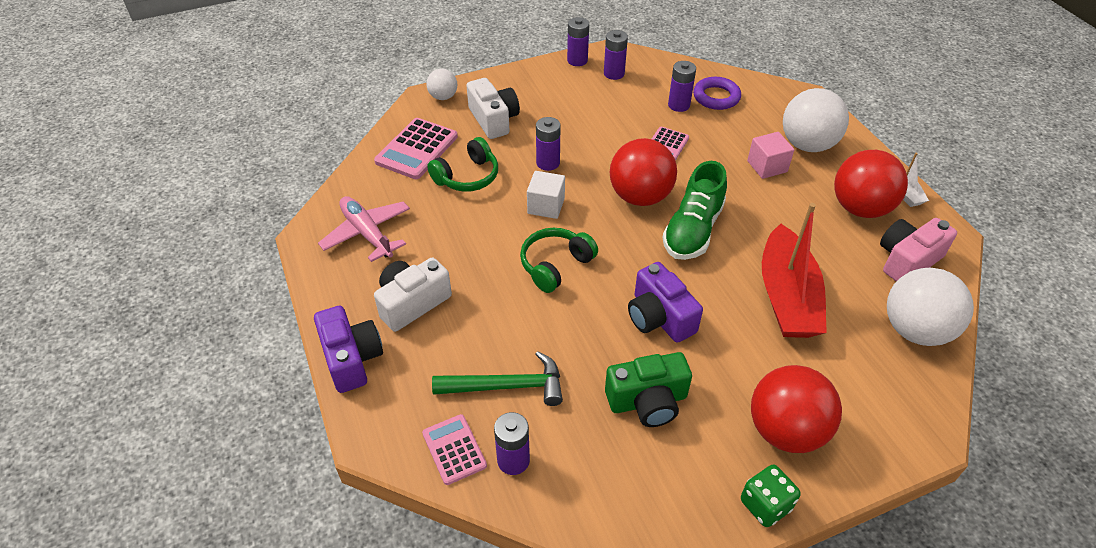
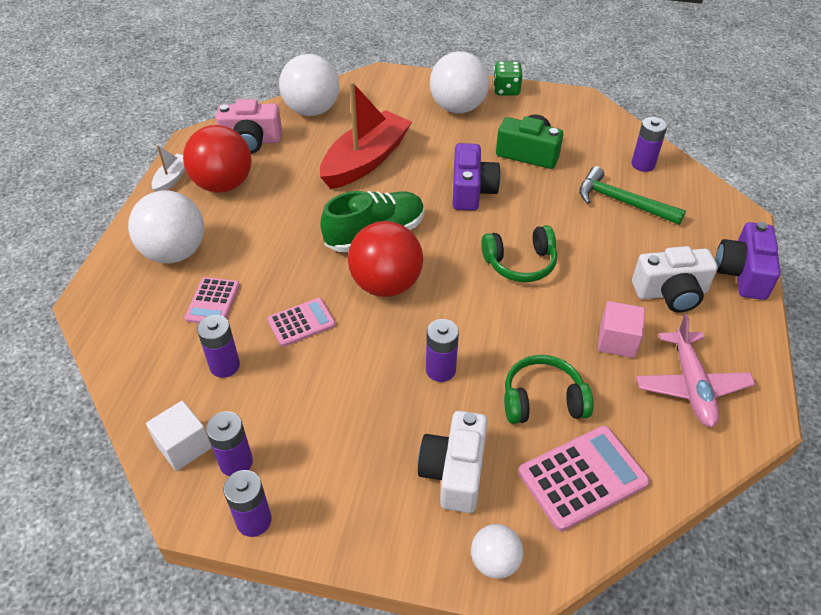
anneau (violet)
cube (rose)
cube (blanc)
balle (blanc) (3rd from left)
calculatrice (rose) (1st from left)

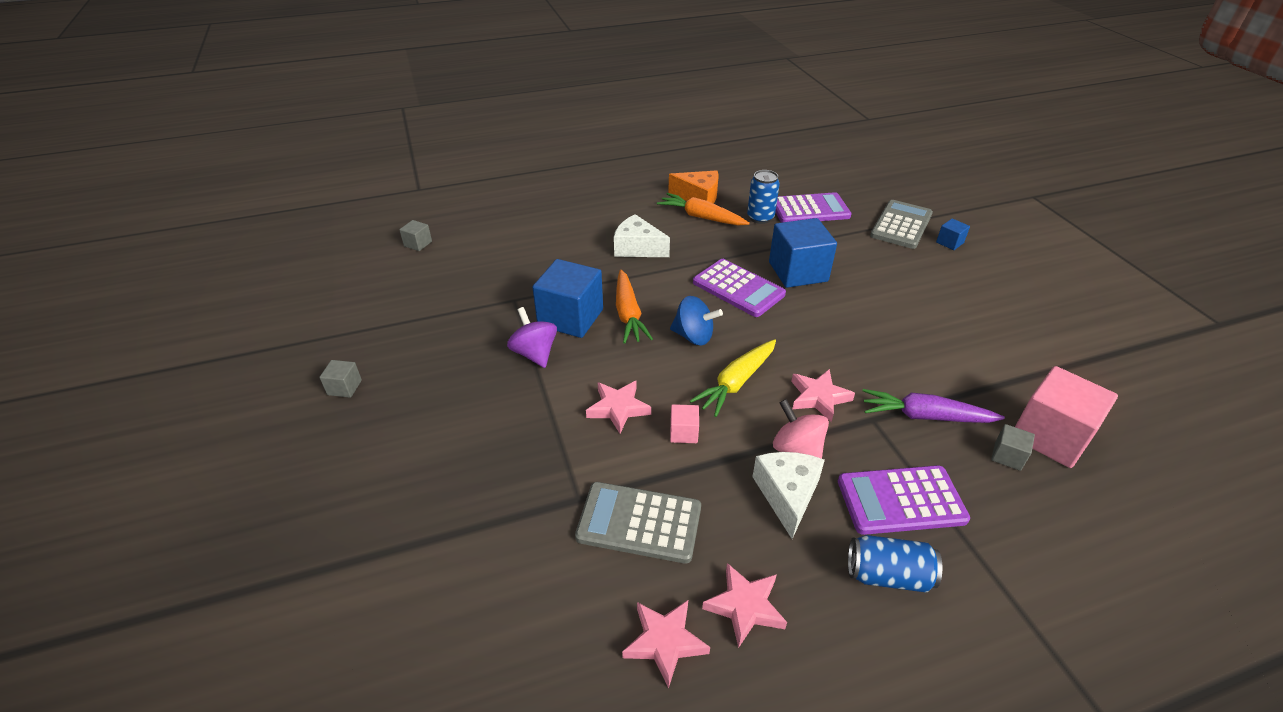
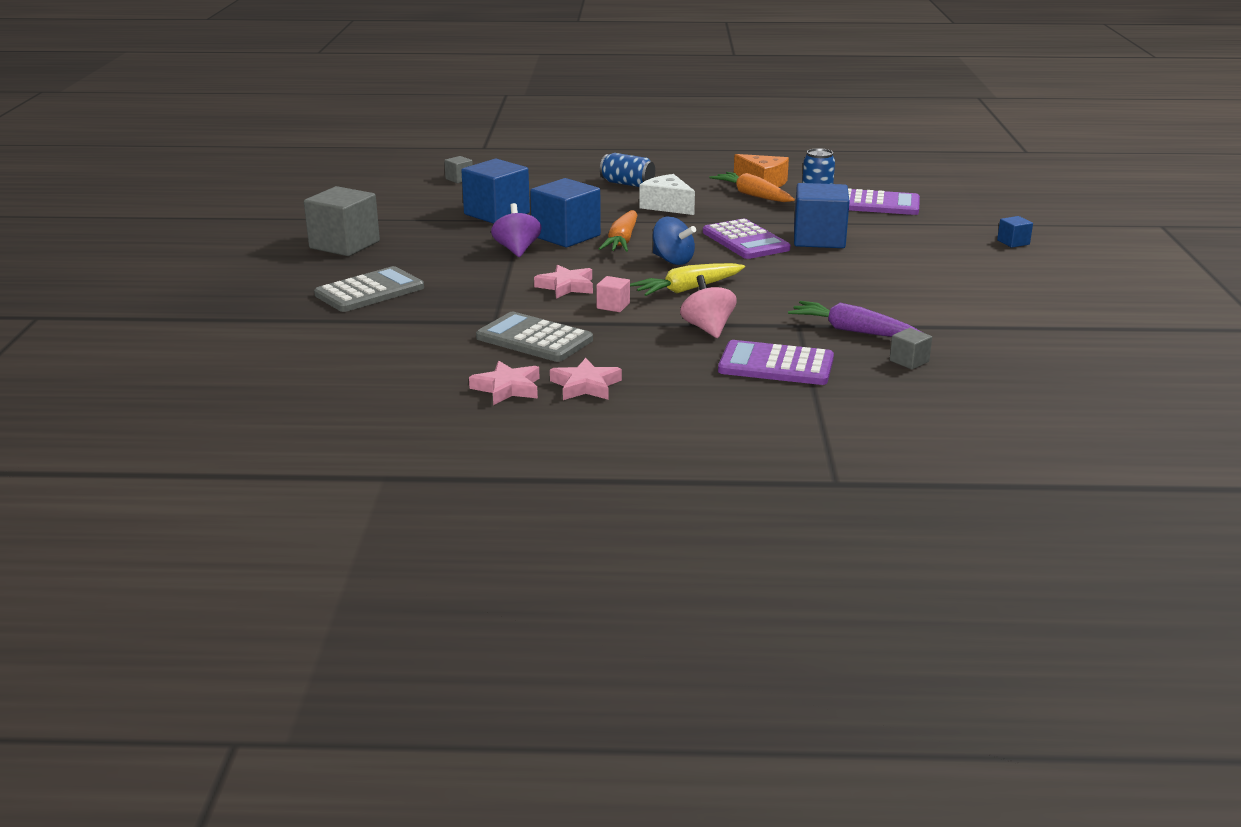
calculatrice (gris) (1st from left)
cube (gris) (1st from left)
cube (rose) (2nd from left in the first image)
étoile (rose) (4th from left in the first image)
fromage (blanc) (2nd from left in the first image)
canette (bleu) (1st from left)
cube (bleu) (1st from left)

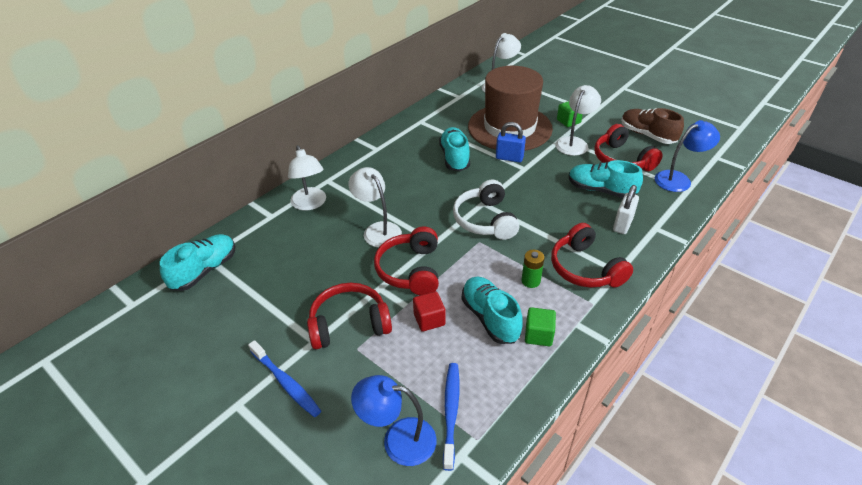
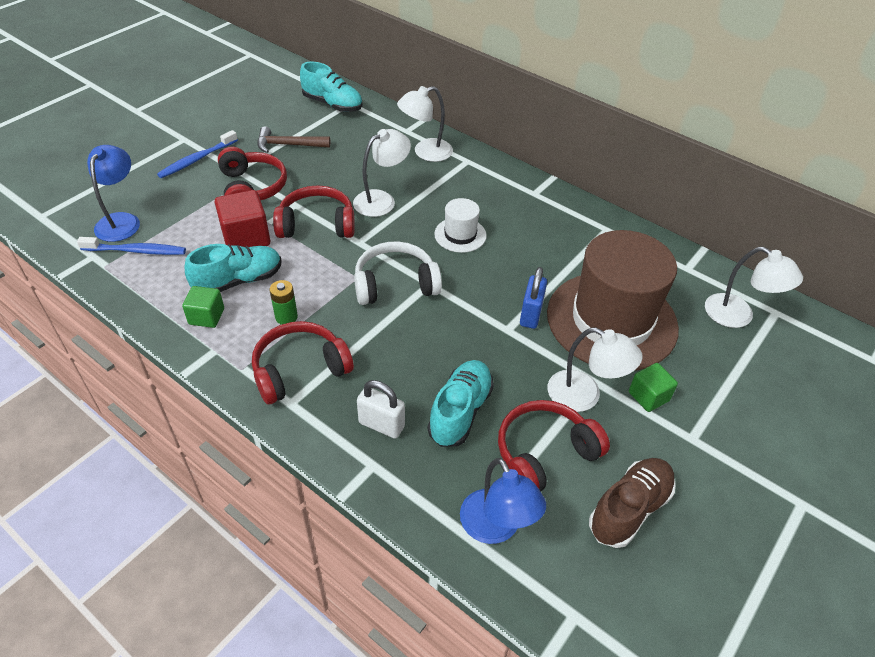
chaussure (turquoise) (2nd from left in the first image)
cube (rouge)
marteau (marron)
chapeau (blanc)

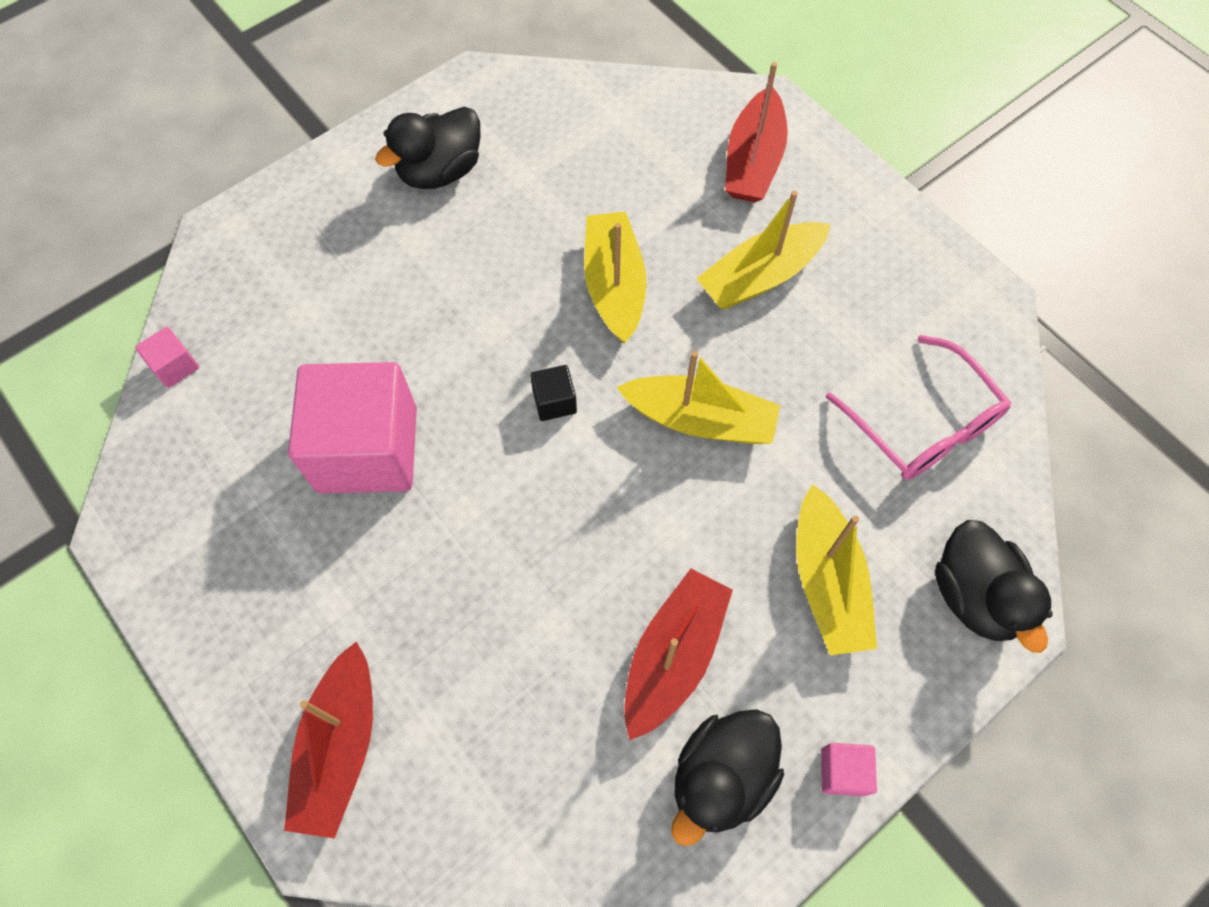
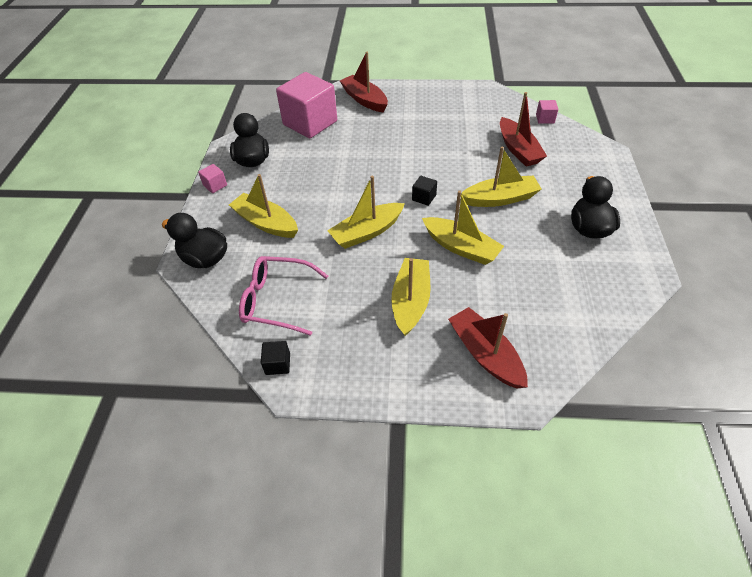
cube (rose) (2nd from left)
bateau (rouge) (3rd from left)
bateau (jaune) (5th from left)
cube (noir) (1st from left)

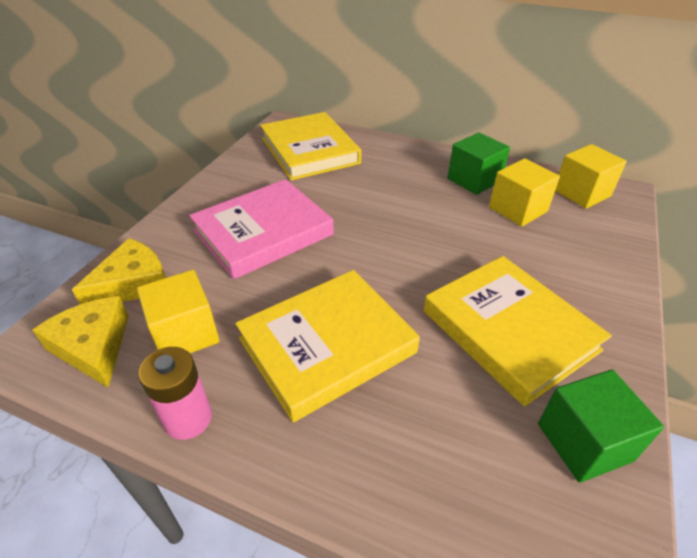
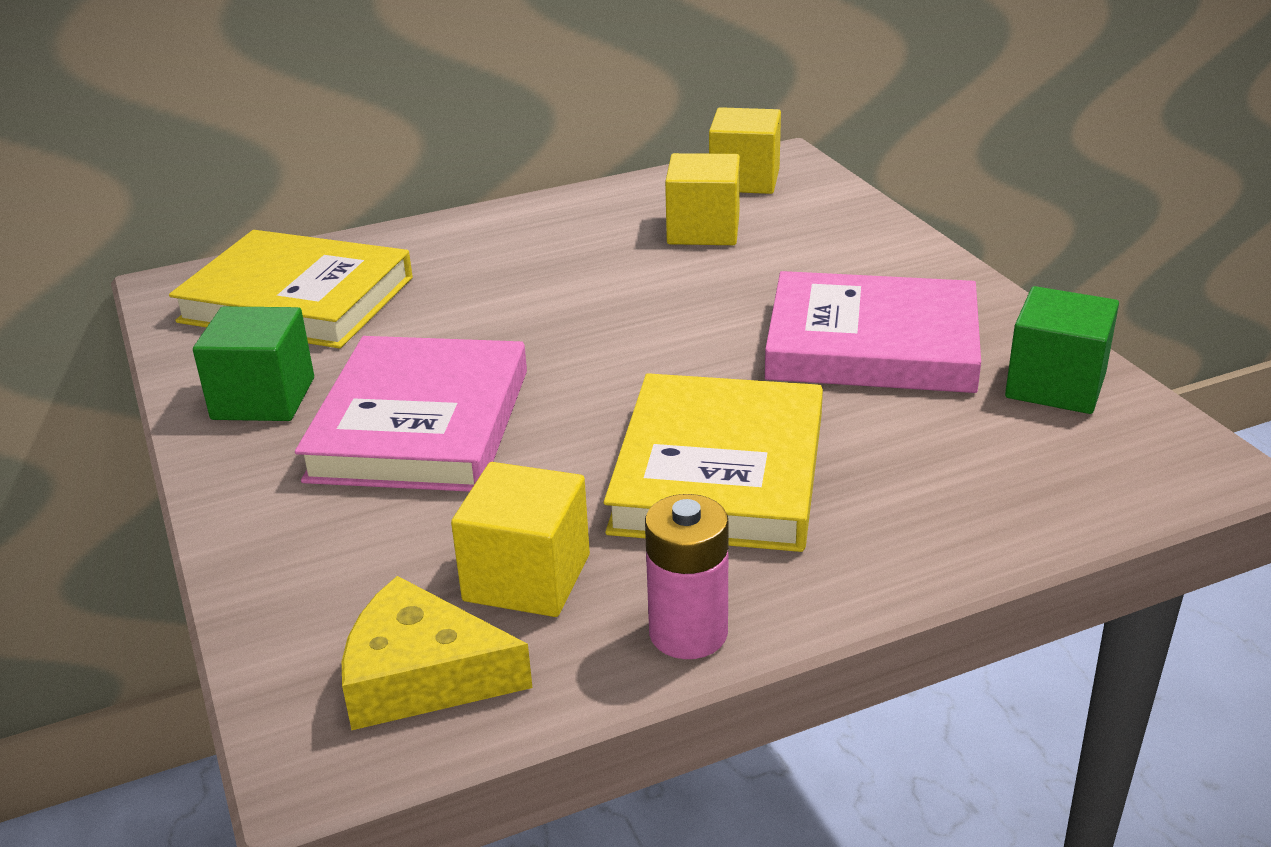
cube (vert) (1st from left)
fromage (jaune) (2nd from left in the first image)
livre (rose) (2nd from left)

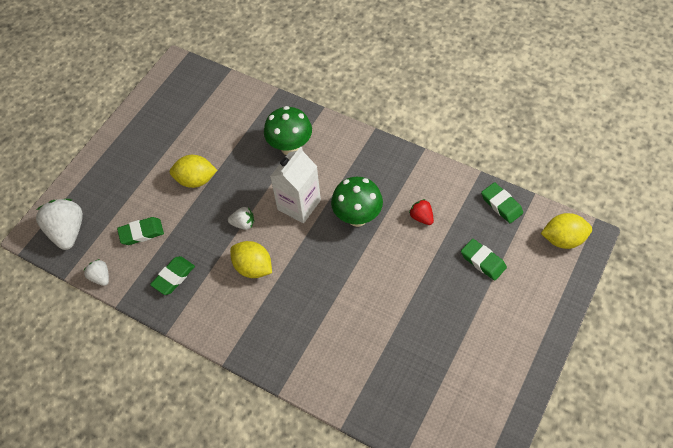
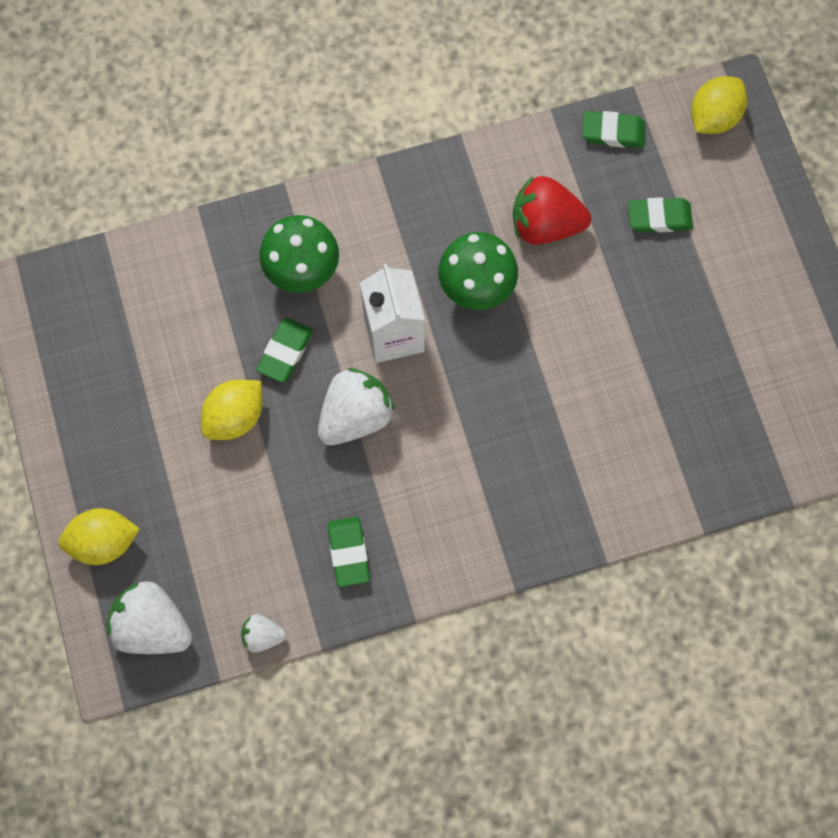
fraise (rouge)
fraise (blanc) (3rd from left)
gomme (vert) (1st from left)
citron (jaune) (1st from left)

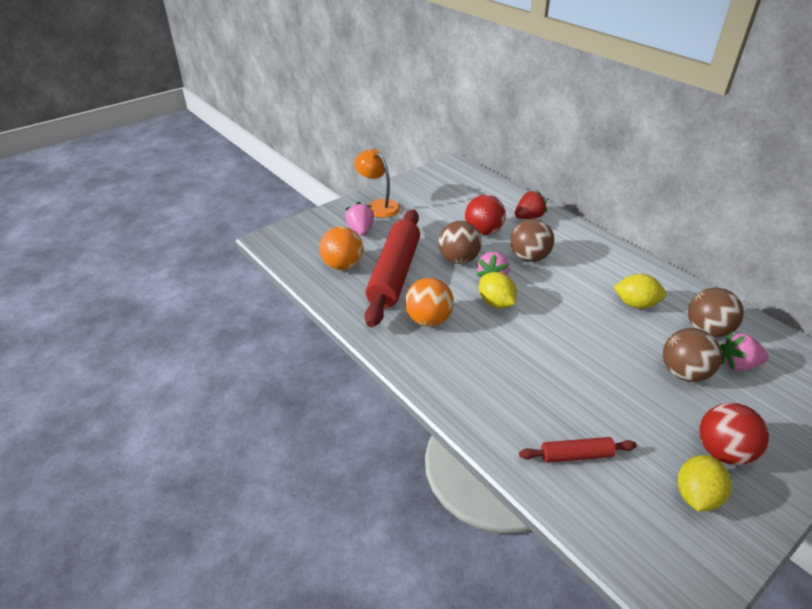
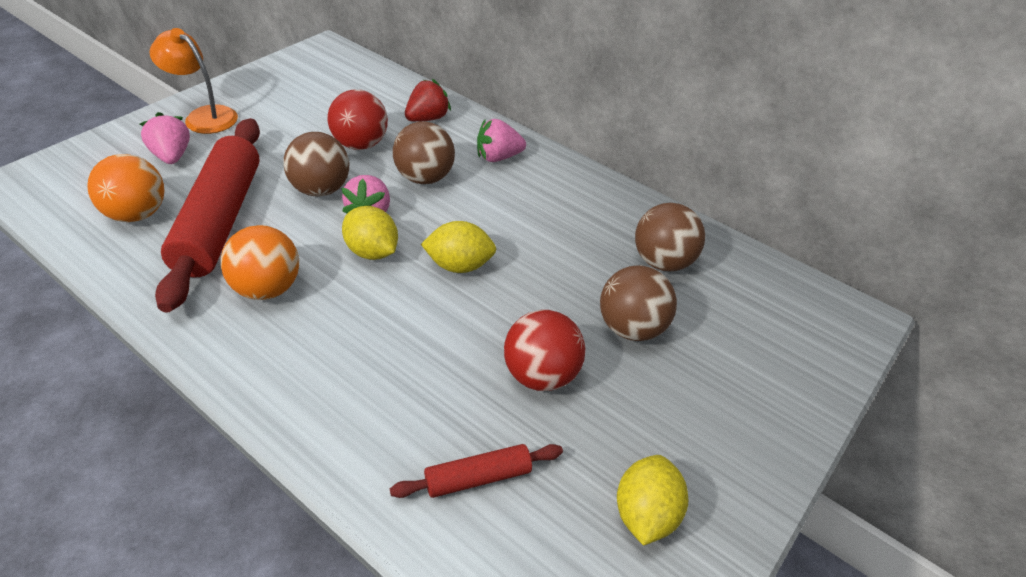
citron (jaune) (2nd from left)
fraise (rose) (3rd from left)
balle (rouge) (2nd from left)

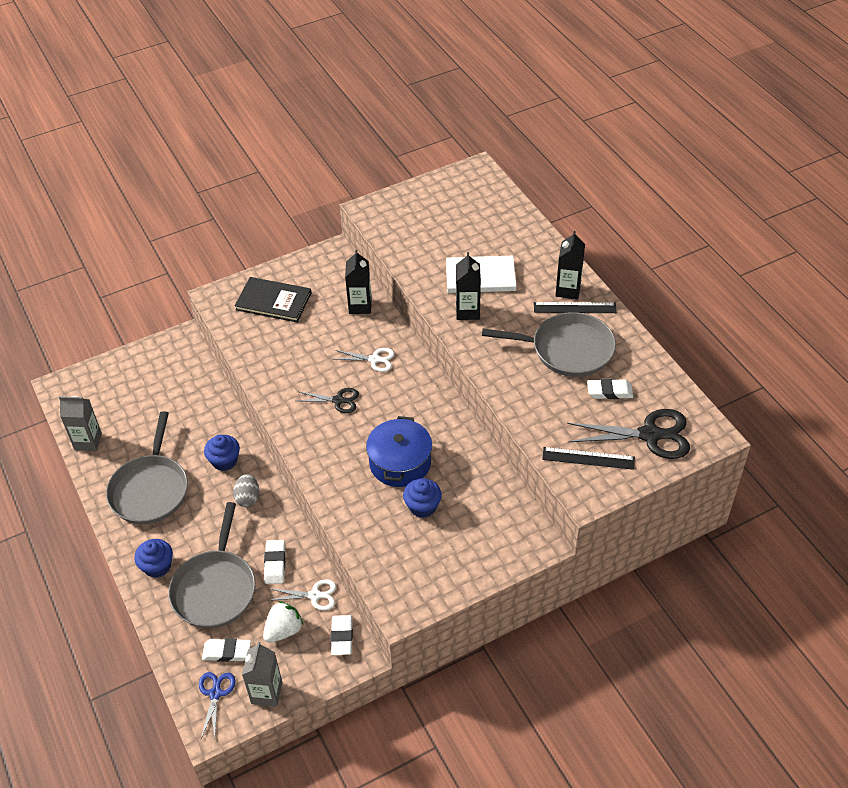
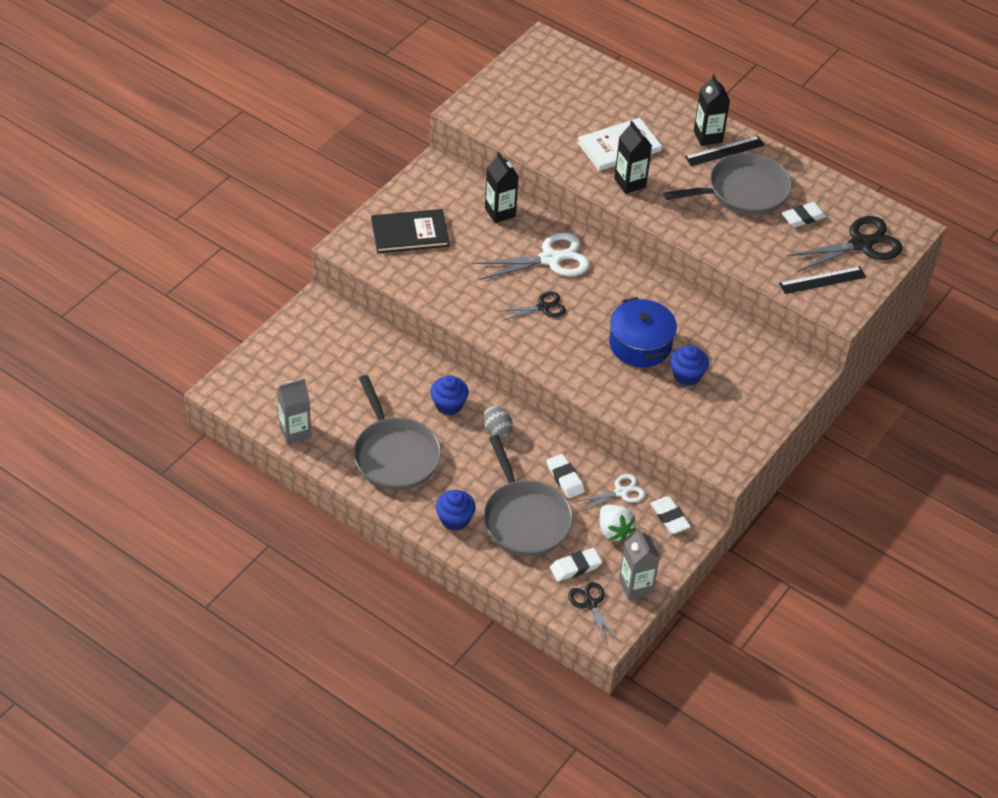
ciseaux (blanc) (1st from left)
fraise (blanc)
ciseaux (noir) (2nd from left)

